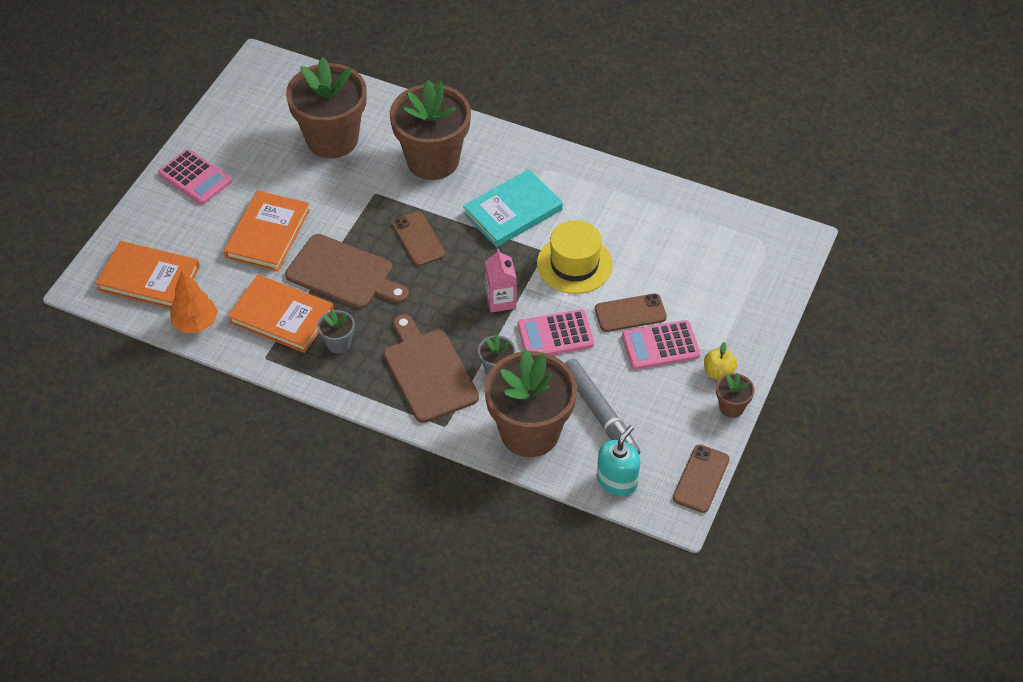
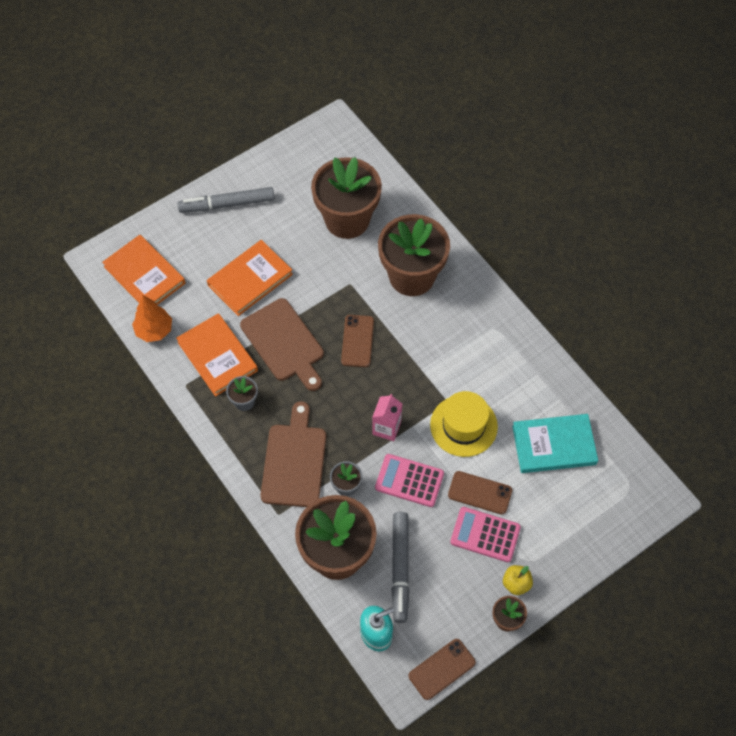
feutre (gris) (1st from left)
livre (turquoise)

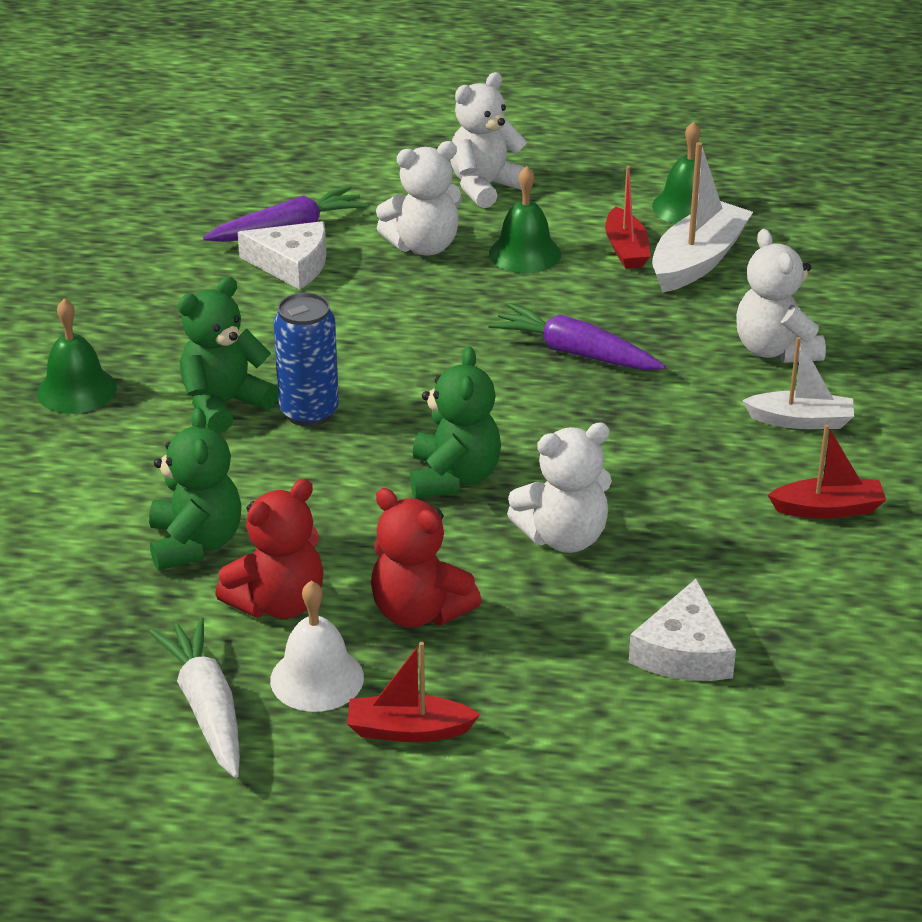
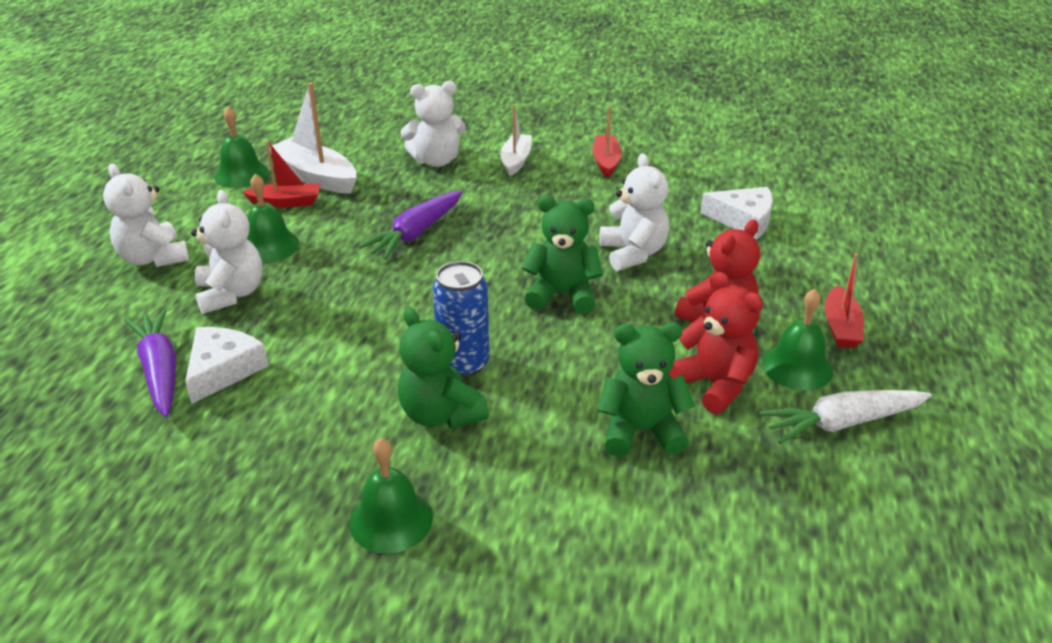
cloche (vert) (4th from left)

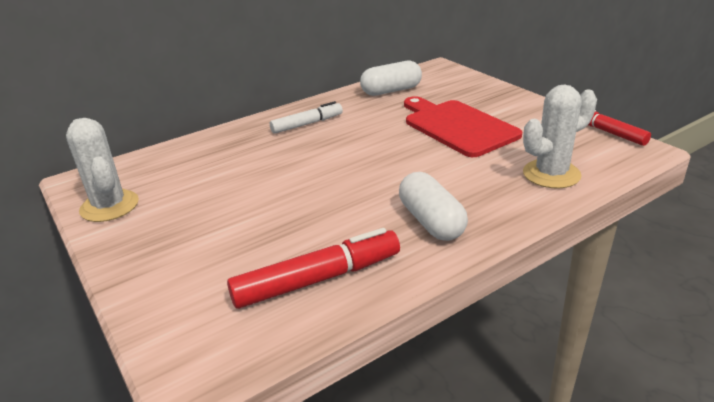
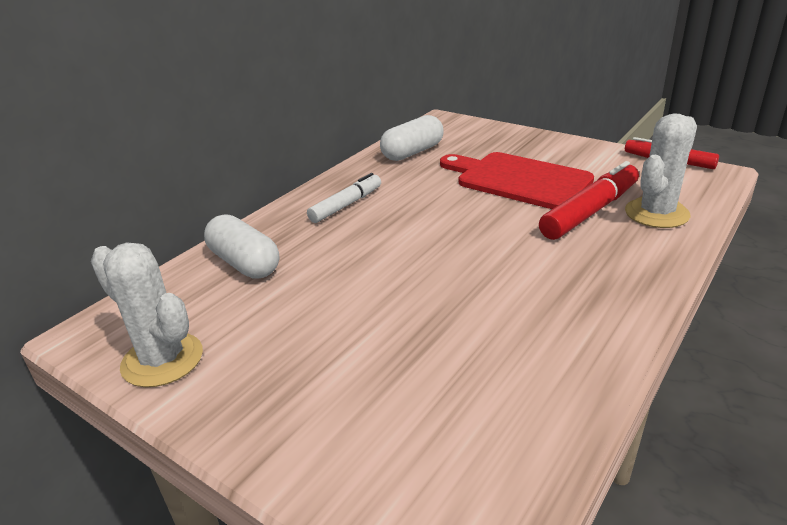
gélule (blanc) (1st from left)
feutre (rouge) (1st from left)

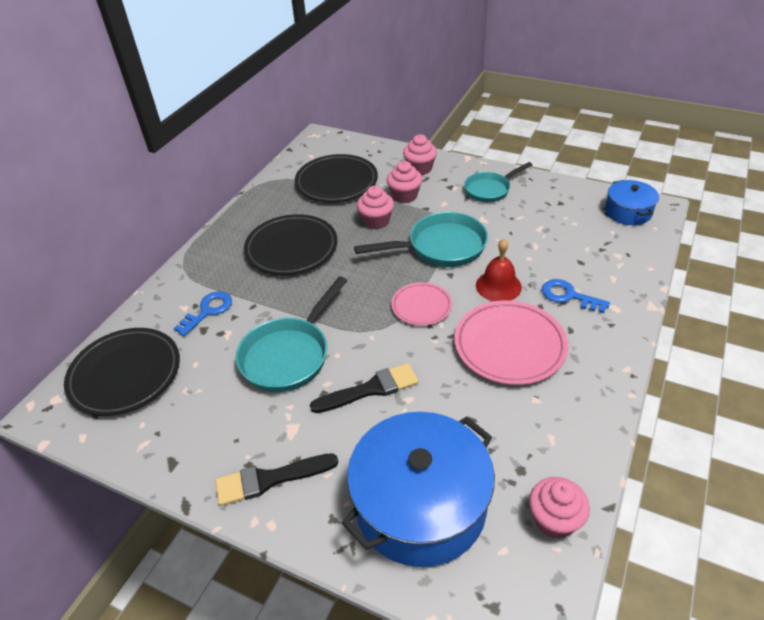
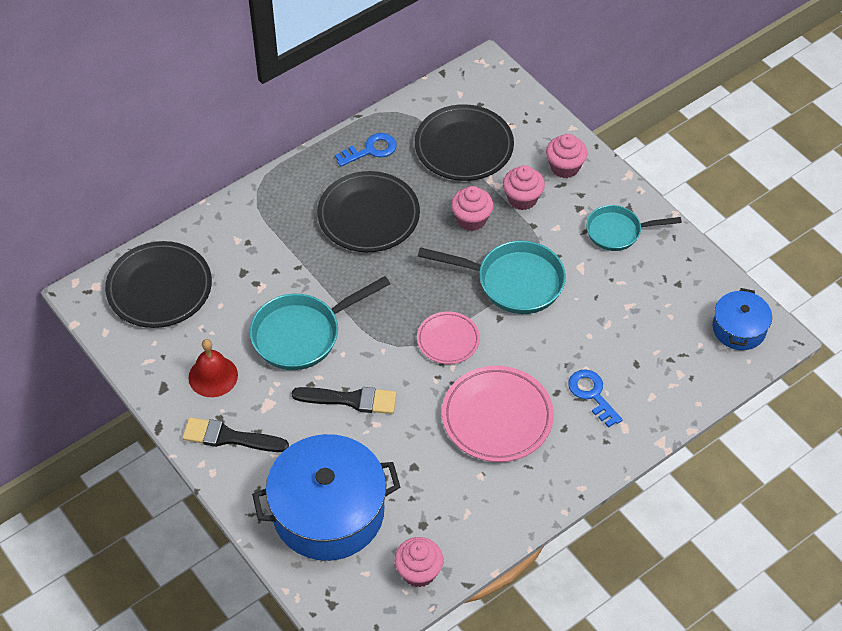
cloche (rouge)
clé (bleu) (1st from left)

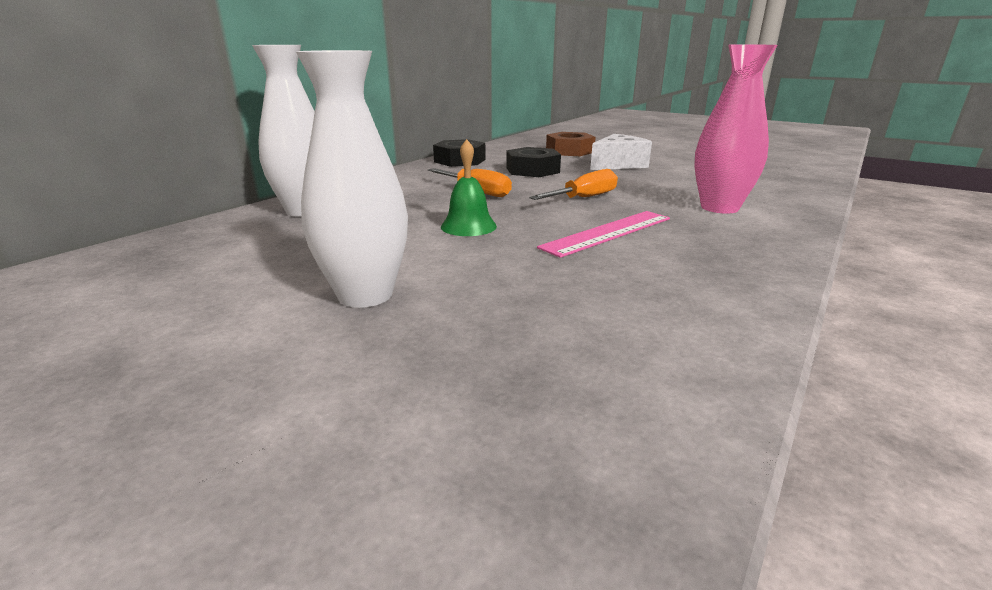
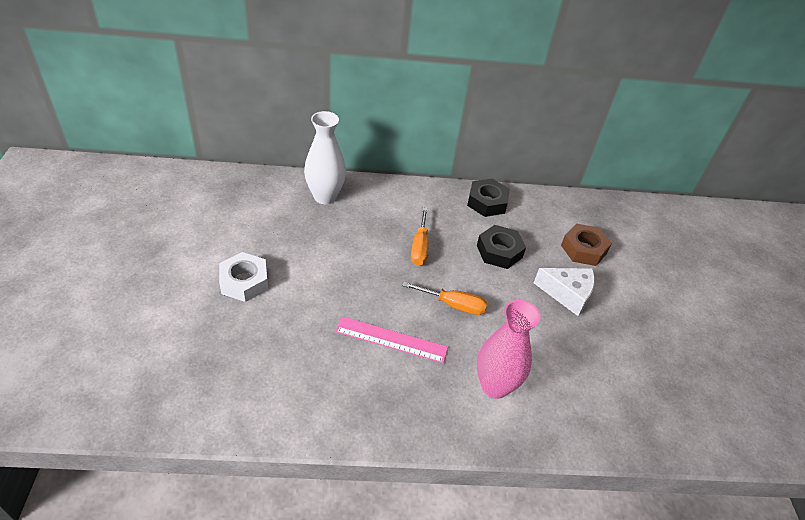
écrou (blanc)
cloche (vert)

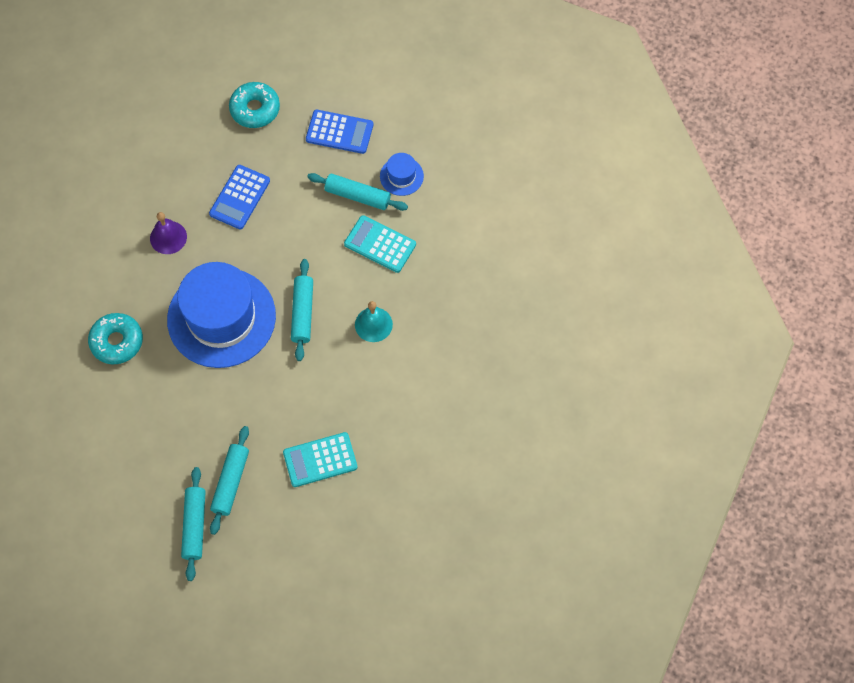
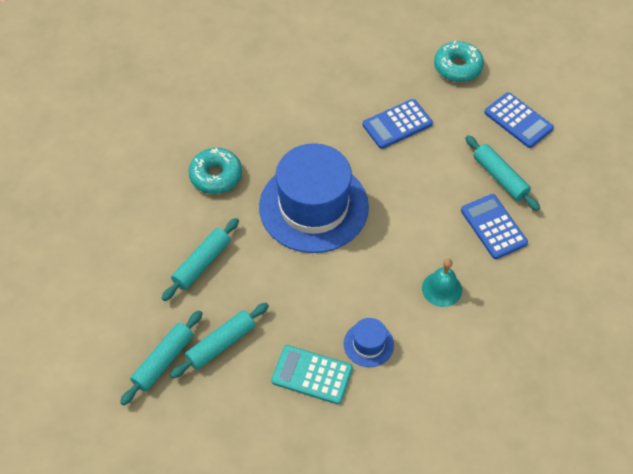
chapeau (bleu) (2nd from left)
cloche (violet)
calculatrice (bleu) (2nd from left)
rouleau à pâtisserie (turquoise) (2nd from left)

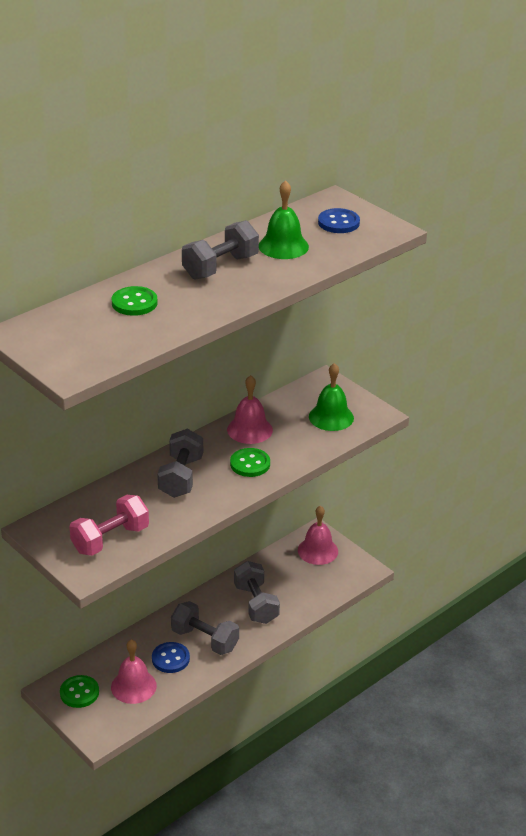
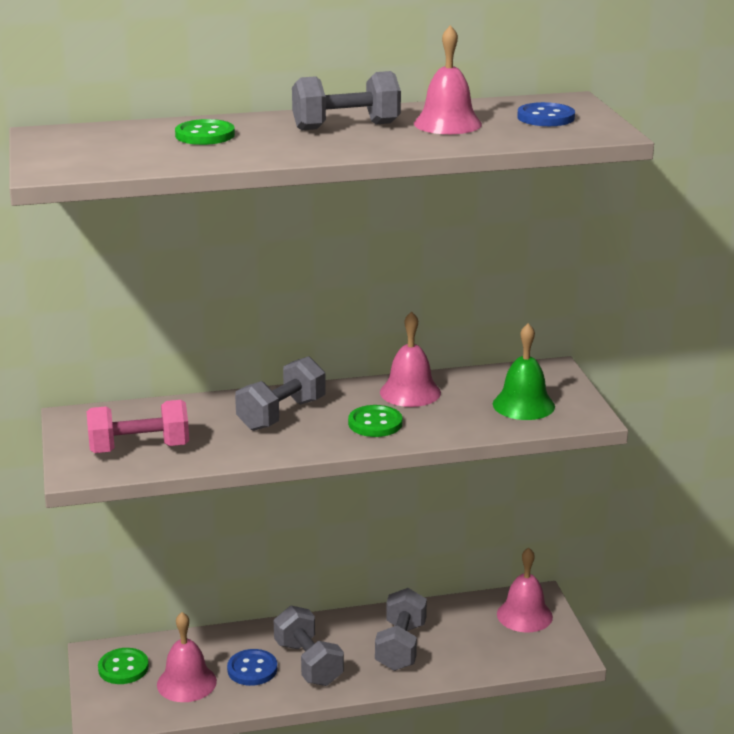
cloche (rose) (3rd from left)

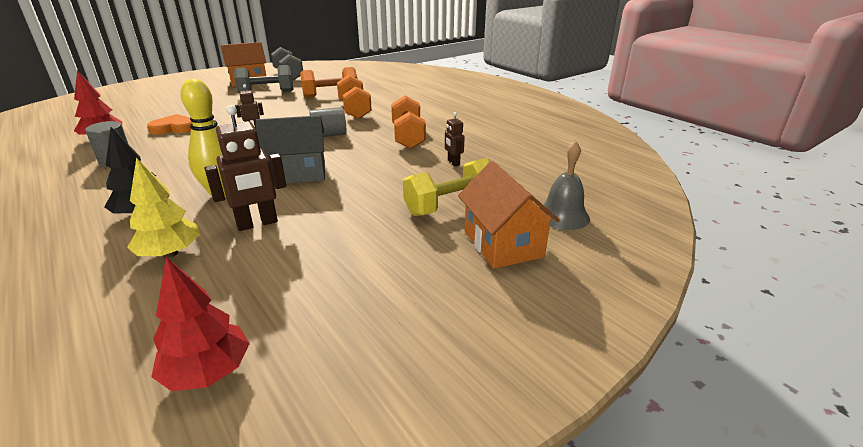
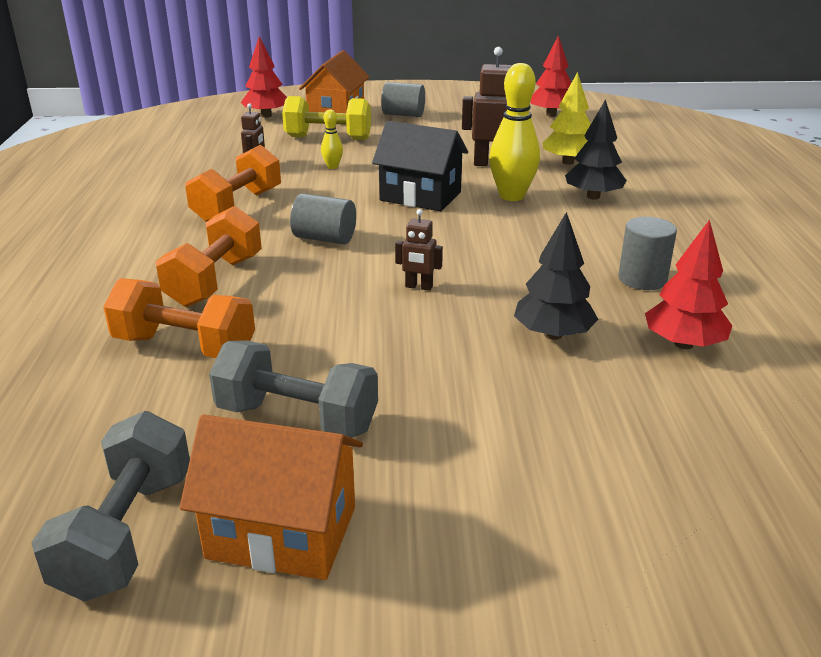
arbre (noir) (1st from left)
maison (noir)
arbre (rouge) (1st from left)
cylindre (gris) (2nd from left)
quille (jaune) (1st from left)

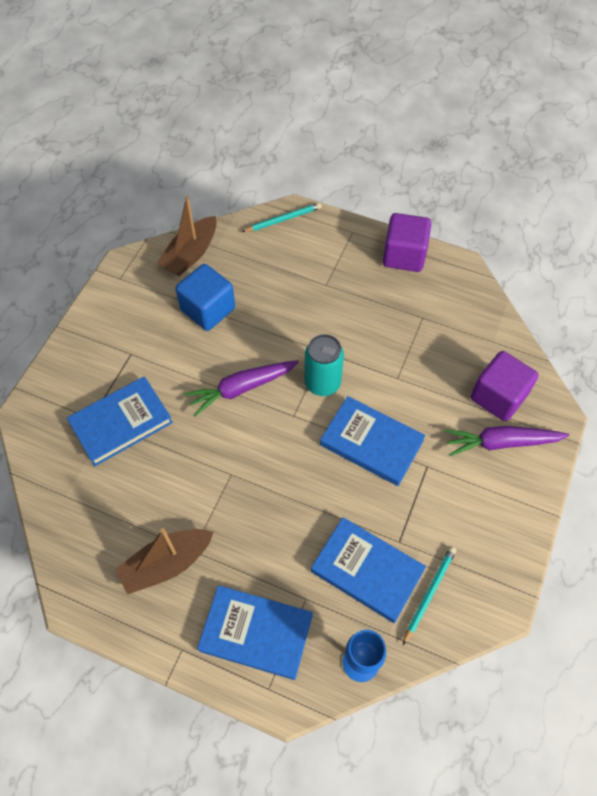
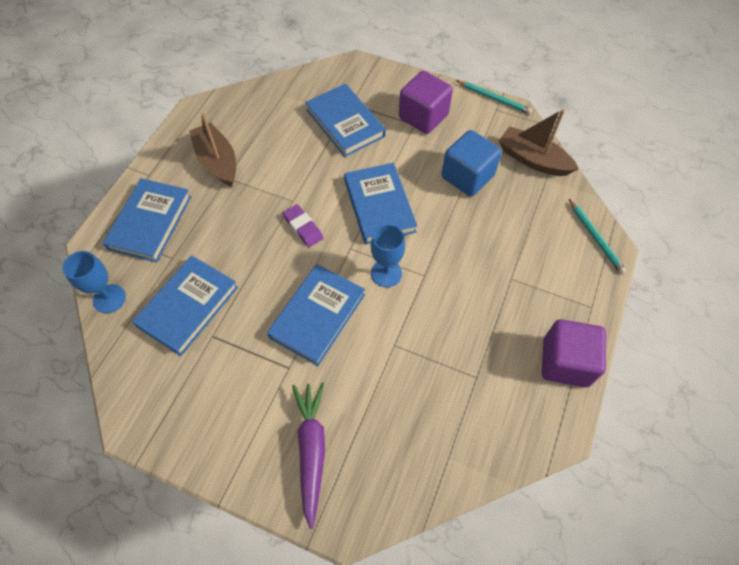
verre à pied (bleu) (2nd from left)
cube (violet) (1st from left)
livre (bleu) (5th from left)
crayon (turquoise) (1st from left)
gomme (violet)

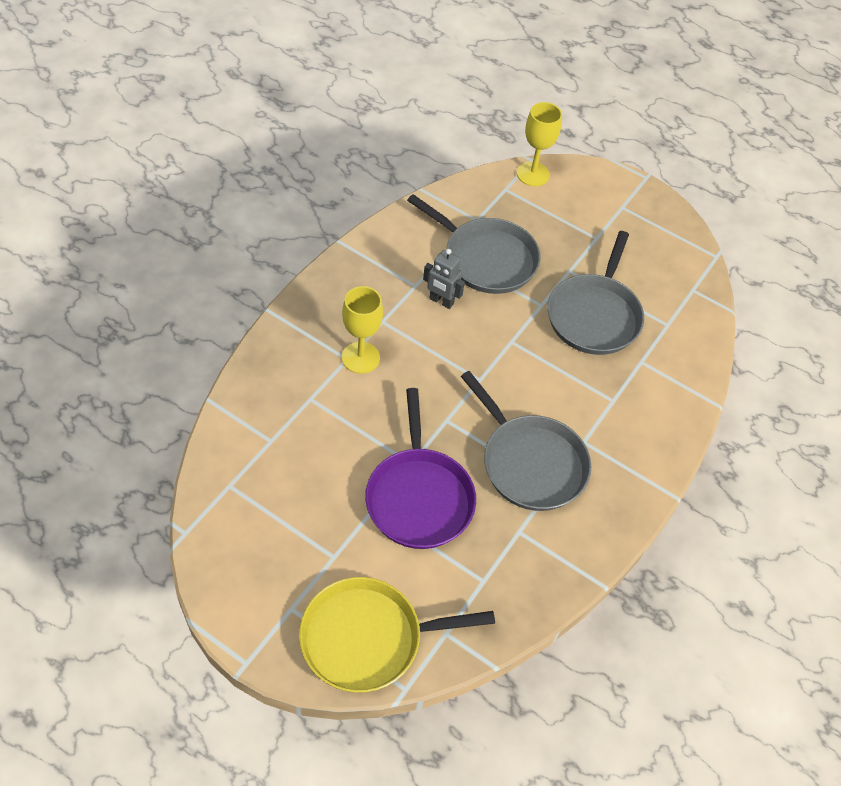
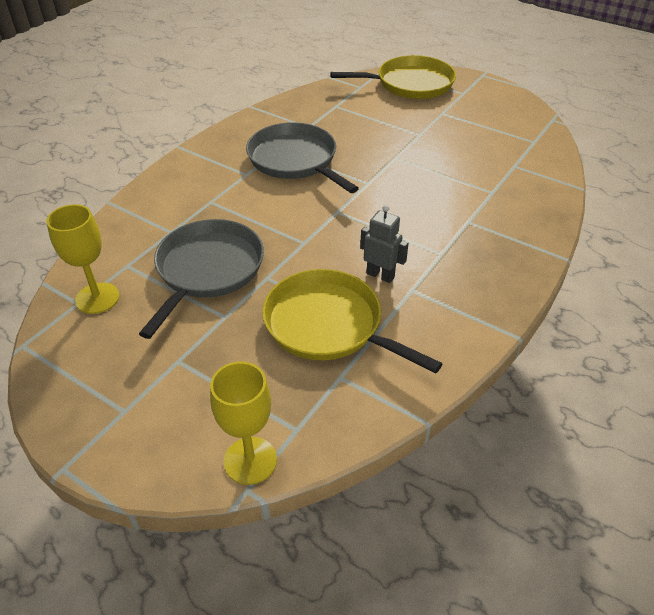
poêle (jaune) (1st from left)
verre à pied (jaune) (1st from left)
poêle (violet)

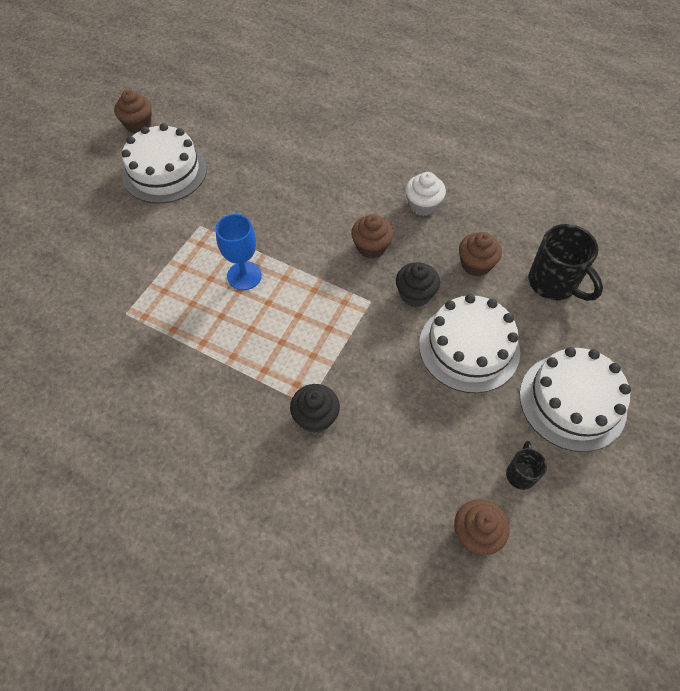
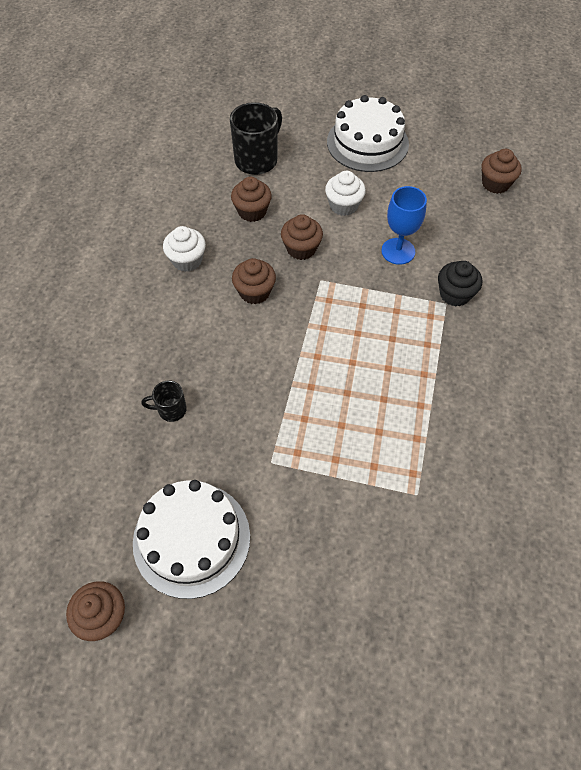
verre à pied (bleu)
muffin (marron) (4th from left)
muffin (blanc) (2nd from left)
tasse (noir) (1st from left)

